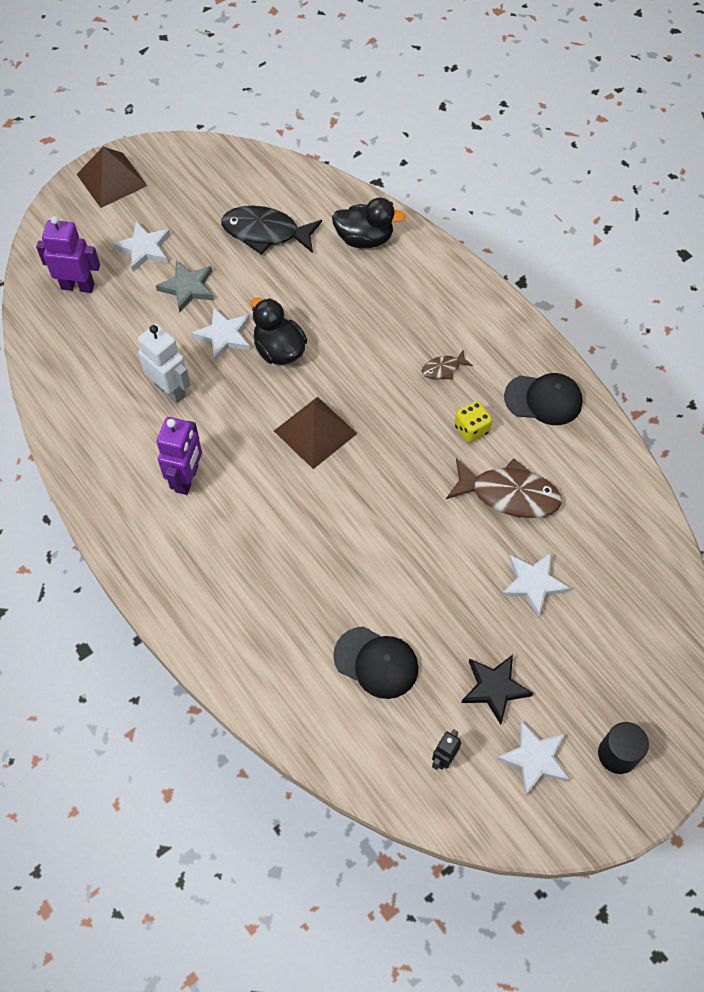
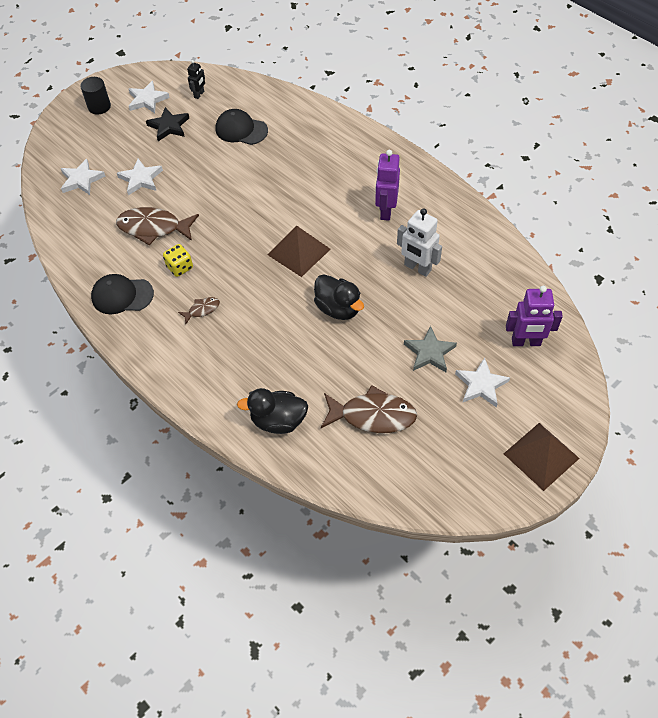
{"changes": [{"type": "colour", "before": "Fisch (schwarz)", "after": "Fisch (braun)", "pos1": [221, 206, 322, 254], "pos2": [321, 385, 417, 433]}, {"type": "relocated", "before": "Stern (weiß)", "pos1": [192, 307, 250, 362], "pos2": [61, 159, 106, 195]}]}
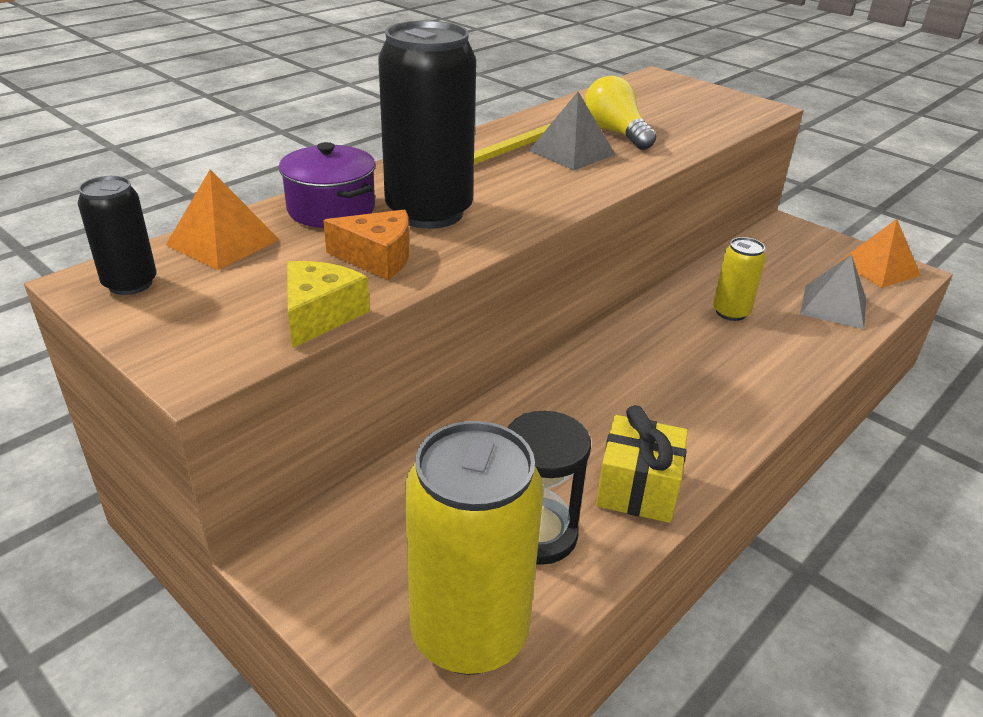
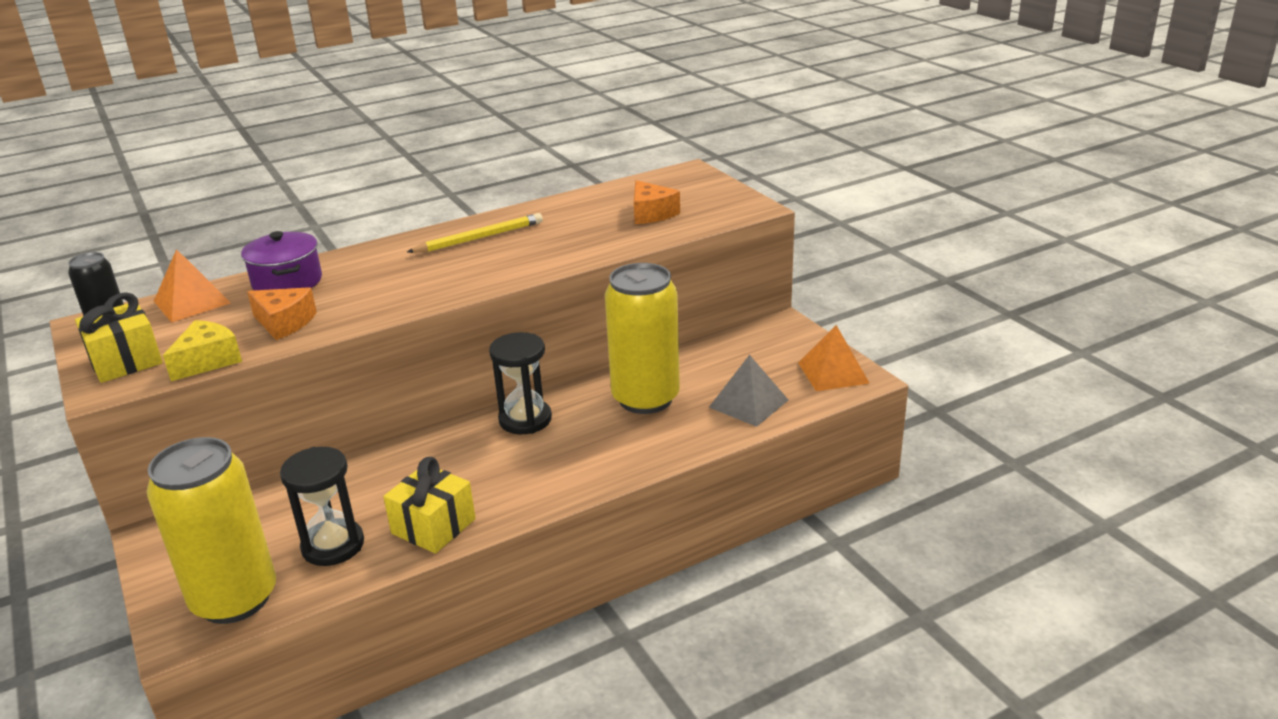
{"changes": [{"type": "missing", "before": "Dose (schwarz)", "pos1": [378, 21, 476, 229]}, {"type": "missing", "before": "Glühbirne (gelb)", "pos1": [584, 76, 656, 150]}, {"type": "missing", "before": "Pyramide (grau)", "pos1": [529, 92, 616, 170]}, {"type": "size", "before": "Dose (gelb)", "pos1": [713, 237, 766, 321], "pos2": [605, 263, 680, 414], "scale": 1.94}, {"type": "appeared", "after": "Käse (orange)", "pos2": [634, 180, 680, 224]}, {"type": "appeared", "after": "Geschenk (gelb)", "pos2": [75, 292, 163, 383]}, {"type": "appeared", "after": "Sanduhr (schwarz)", "pos2": [489, 332, 552, 434]}]}
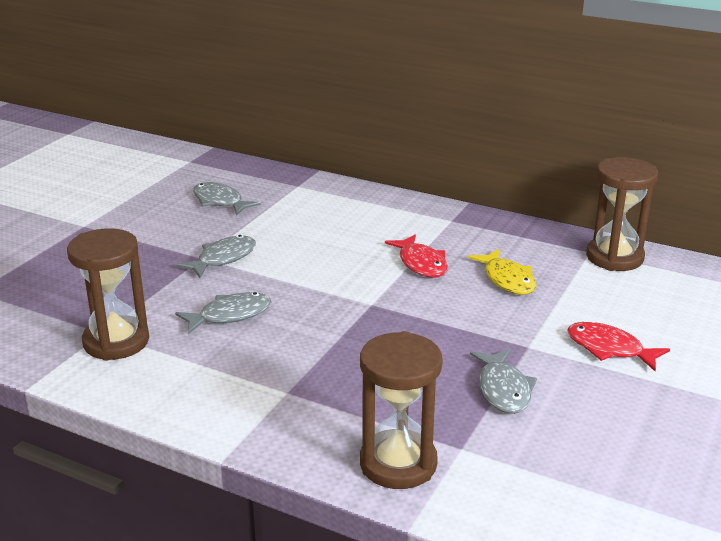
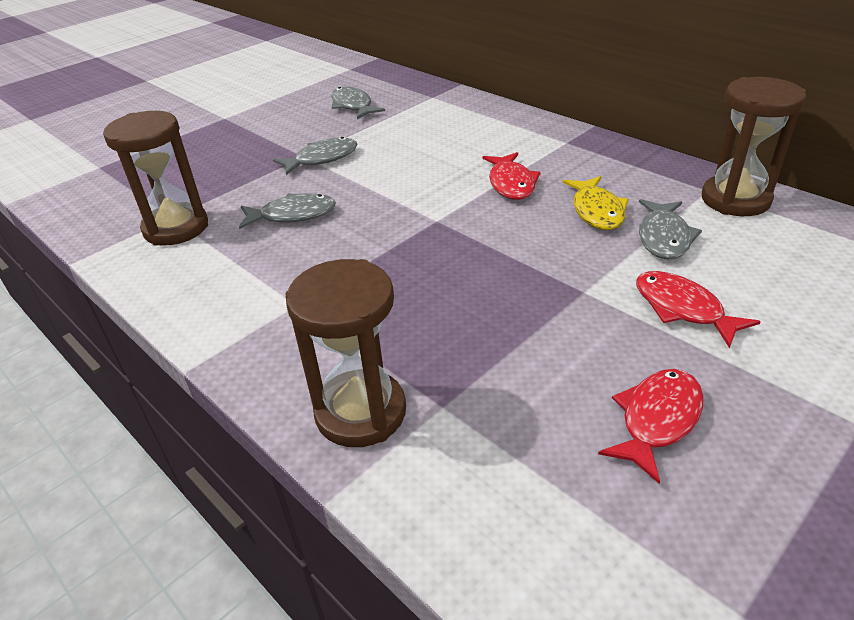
{"changes": [{"type": "relocated", "before": "Fisch (grau)", "pos1": [470, 349, 537, 414], "pos2": [639, 199, 702, 260]}, {"type": "appeared", "after": "Fisch (rot)", "pos2": [598, 369, 704, 484]}]}
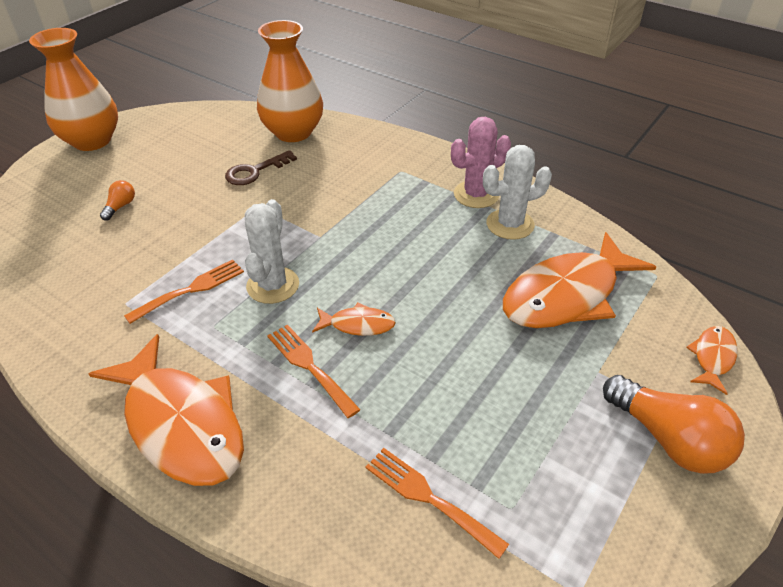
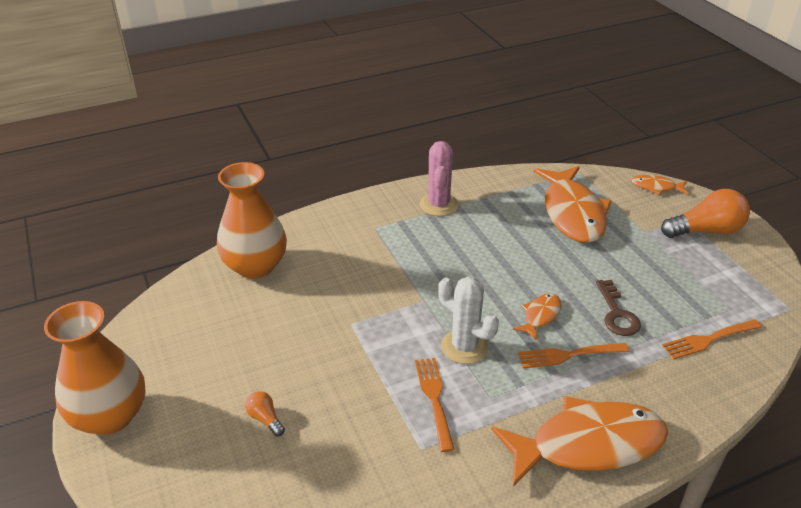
{"changes": [{"type": "missing", "before": "Kaktus (weiß)", "pos1": [483, 145, 552, 240]}, {"type": "relocated", "before": "Schlüssel (braun)", "pos1": [225, 150, 297, 185], "pos2": [596, 280, 641, 336]}, {"type": "spun", "before": "Fisch (orange)", "pos1": [686, 326, 738, 395], "pos2": [631, 175, 688, 195], "turn": -45}]}
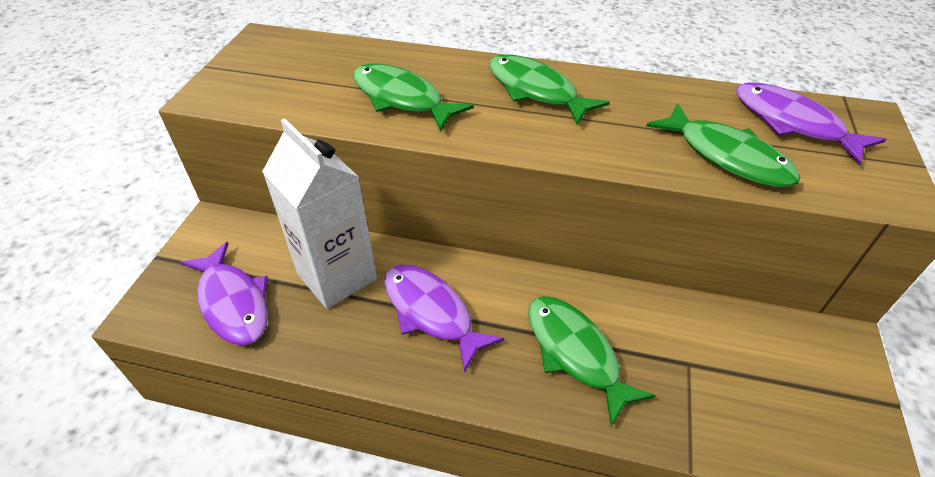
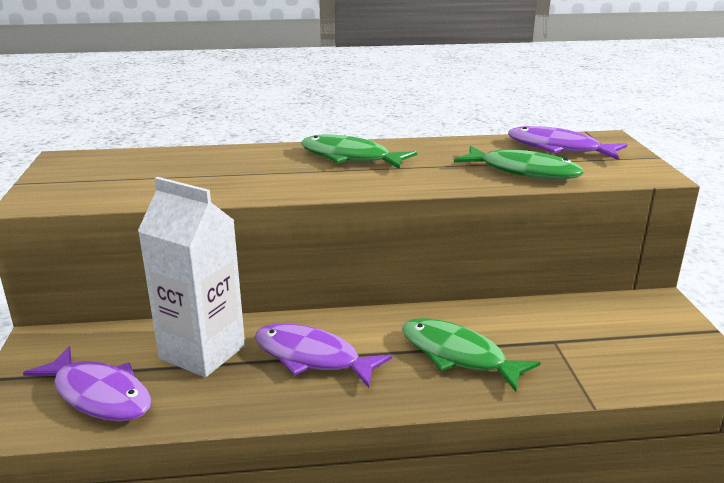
{"changes": [{"type": "missing", "before": "Fisch (grün)", "pos1": [353, 63, 474, 132]}]}
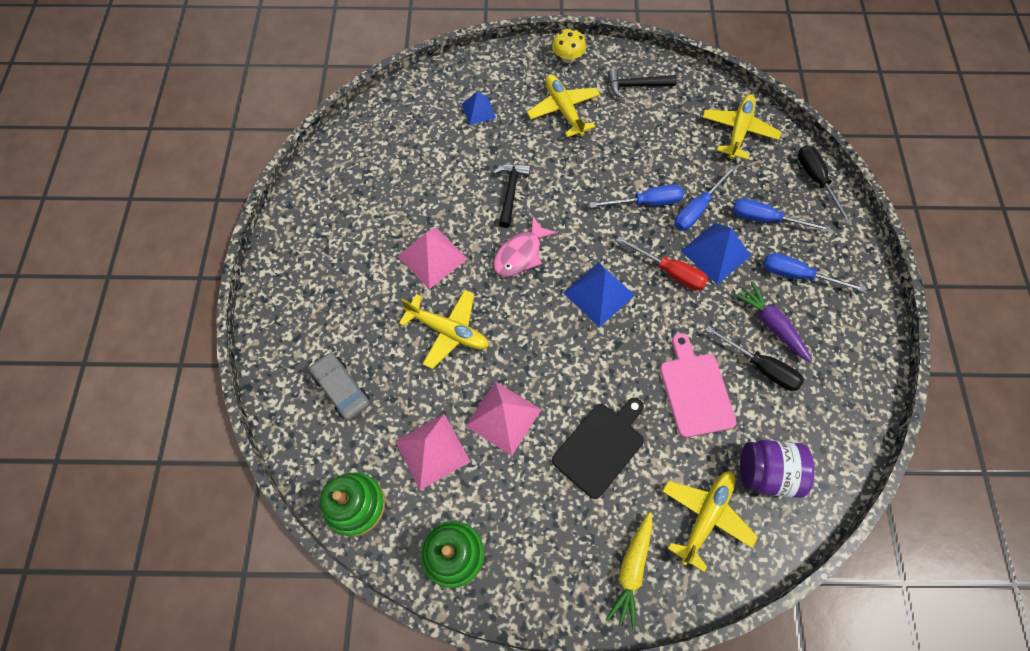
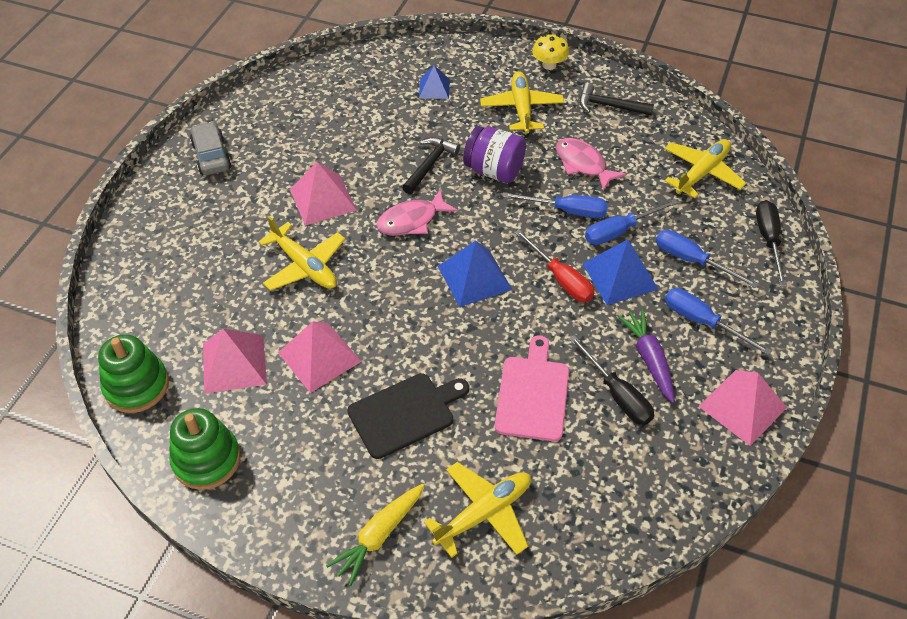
{"changes": [{"type": "relocated", "before": "Auto (grau)", "pos1": [309, 352, 370, 420], "pos2": [190, 121, 231, 175]}, {"type": "relocated", "before": "Einmachglas (lila)", "pos1": [740, 440, 815, 498], "pos2": [463, 126, 526, 183]}, {"type": "appeared", "after": "Fisch (rosa)", "pos2": [556, 138, 626, 191]}, {"type": "appeared", "after": "Pyramide (rosa)", "pos2": [698, 370, 787, 446]}]}
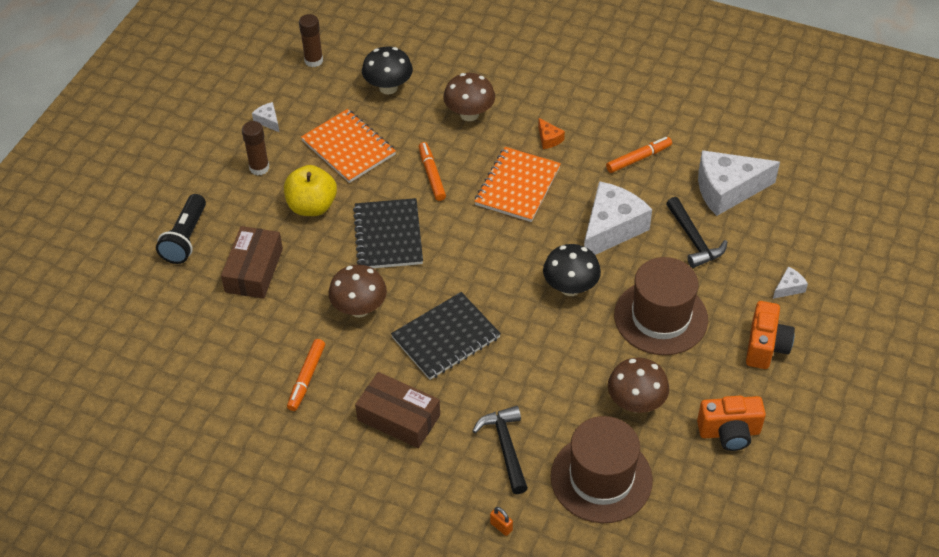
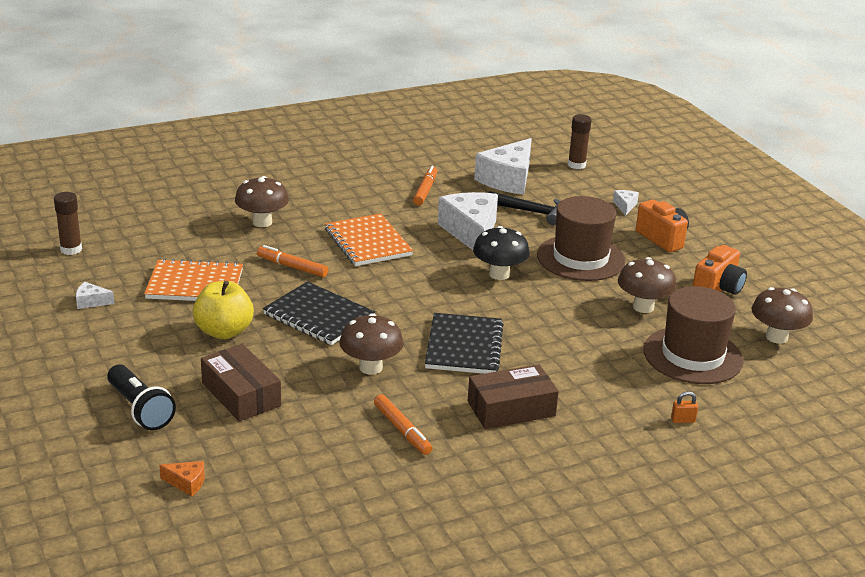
{"changes": [{"type": "missing", "before": "Pilz (schwarz)", "pos1": [362, 47, 413, 94]}, {"type": "relocated", "before": "Käse (orange)", "pos1": [538, 118, 565, 149], "pos2": [159, 461, 205, 496]}, {"type": "relocated", "before": "Klebestift (braun)", "pos1": [242, 121, 269, 175], "pos2": [568, 114, 592, 169]}, {"type": "missing", "before": "Hammer (schwarz)", "pos1": [473, 406, 528, 494]}, {"type": "appeared", "after": "Pilz (braun)", "pos2": [752, 287, 813, 344]}]}
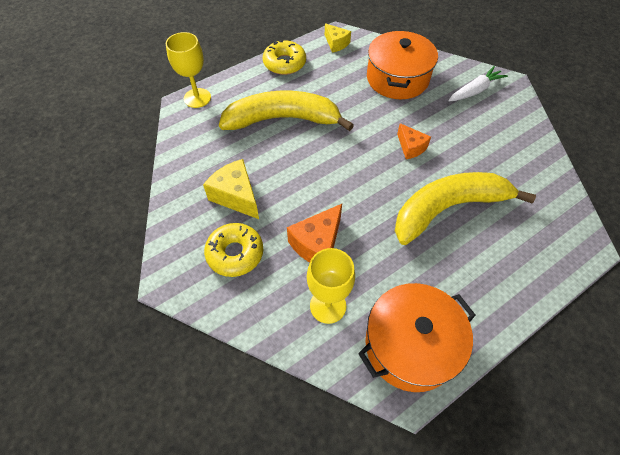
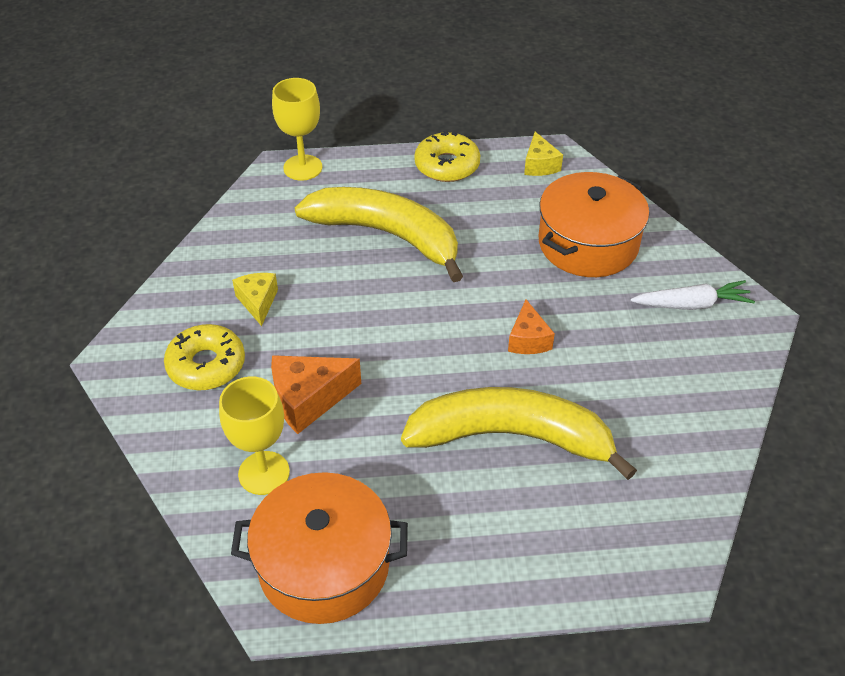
{"changes": [{"type": "size", "before": "Käse (gelb)", "pos1": [203, 159, 259, 219], "pos2": [232, 273, 278, 326], "scale": 0.64}]}
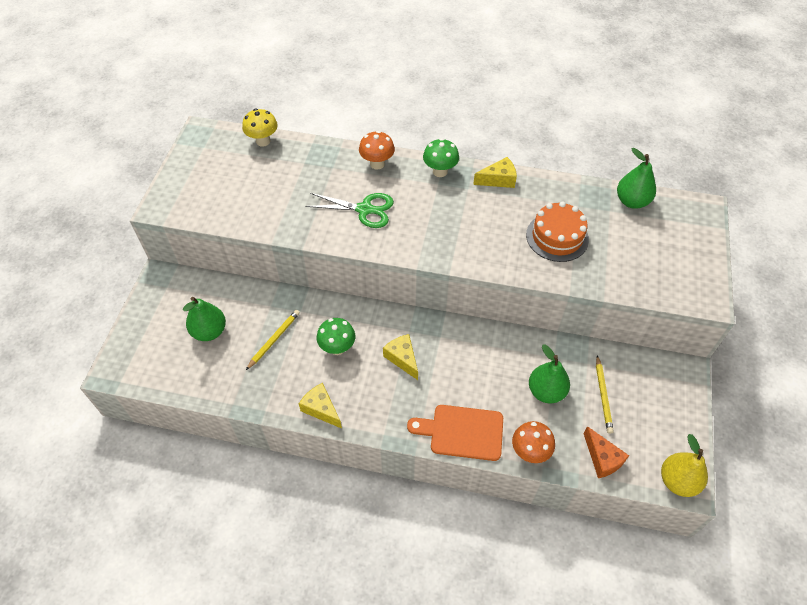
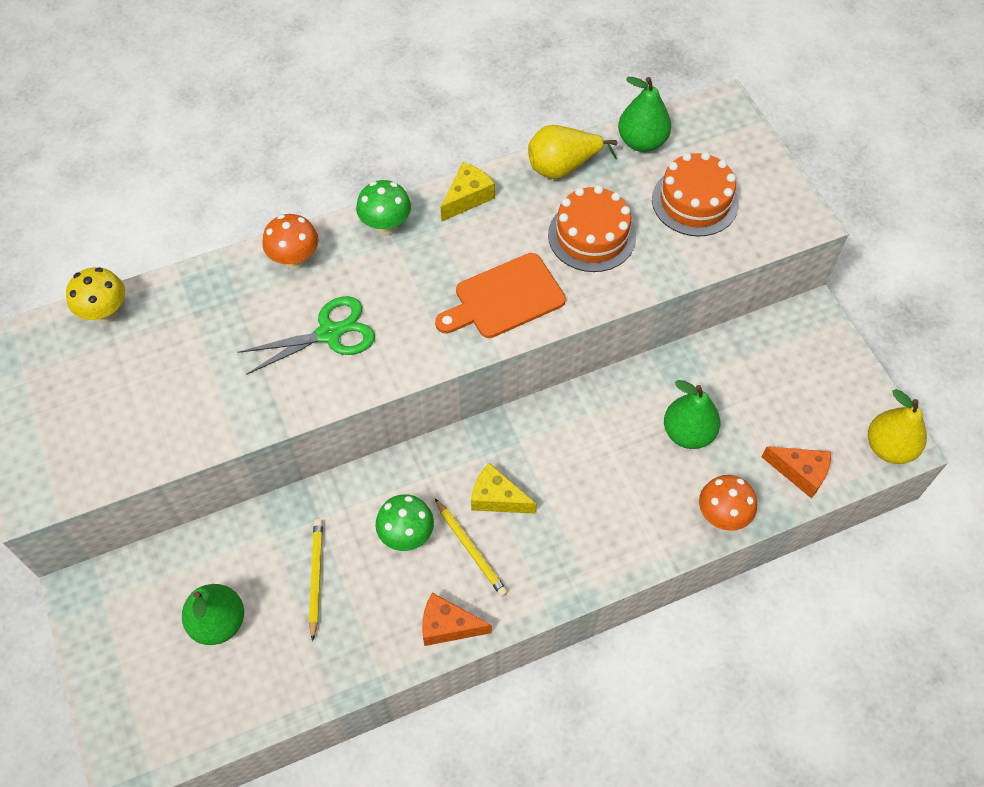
{"changes": [{"type": "relocated", "before": "Bleistift (gelb)", "pos1": [596, 355, 614, 434], "pos2": [435, 499, 508, 597]}, {"type": "colour", "before": "Käse (gelb)", "after": "Käse (orange)", "pos1": [299, 383, 342, 429], "pos2": [422, 593, 492, 646]}, {"type": "relocated", "before": "Schneidebrett (orange)", "pos1": [407, 405, 503, 461], "pos2": [435, 253, 566, 338]}, {"type": "appeared", "after": "Birne (gelb)", "pos2": [528, 125, 617, 179]}, {"type": "appeared", "after": "Kuchen (orange)", "pos2": [652, 152, 739, 236]}]}
